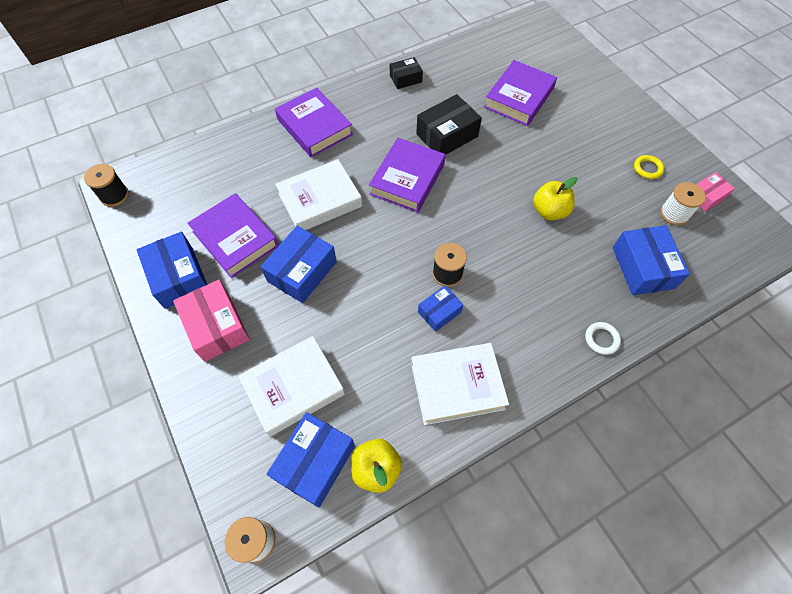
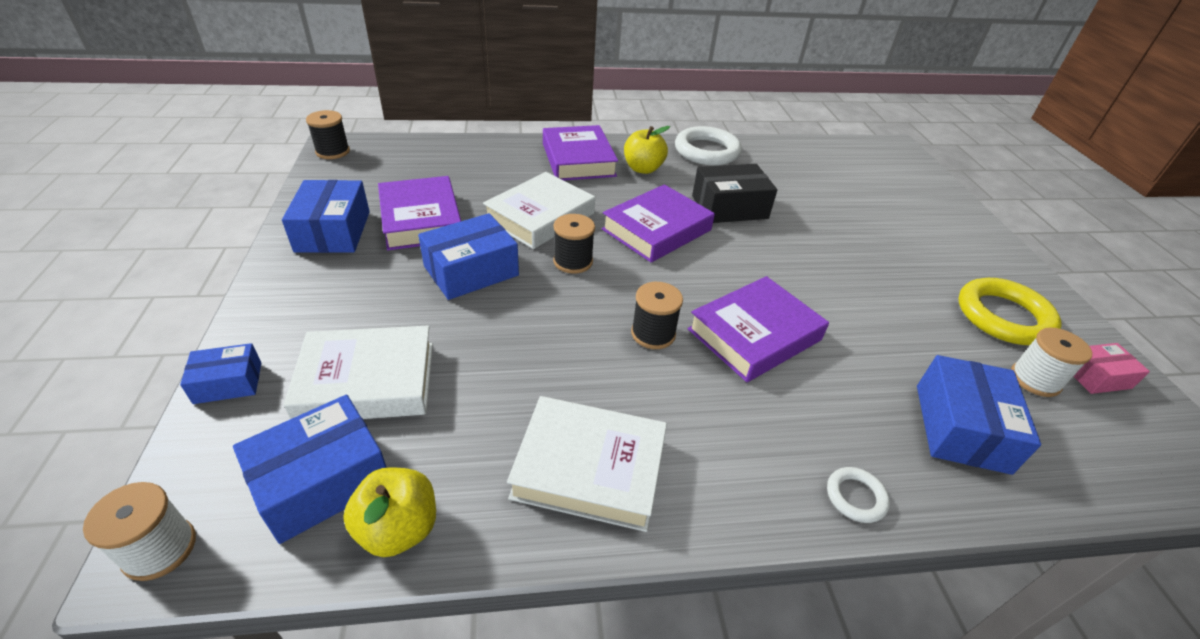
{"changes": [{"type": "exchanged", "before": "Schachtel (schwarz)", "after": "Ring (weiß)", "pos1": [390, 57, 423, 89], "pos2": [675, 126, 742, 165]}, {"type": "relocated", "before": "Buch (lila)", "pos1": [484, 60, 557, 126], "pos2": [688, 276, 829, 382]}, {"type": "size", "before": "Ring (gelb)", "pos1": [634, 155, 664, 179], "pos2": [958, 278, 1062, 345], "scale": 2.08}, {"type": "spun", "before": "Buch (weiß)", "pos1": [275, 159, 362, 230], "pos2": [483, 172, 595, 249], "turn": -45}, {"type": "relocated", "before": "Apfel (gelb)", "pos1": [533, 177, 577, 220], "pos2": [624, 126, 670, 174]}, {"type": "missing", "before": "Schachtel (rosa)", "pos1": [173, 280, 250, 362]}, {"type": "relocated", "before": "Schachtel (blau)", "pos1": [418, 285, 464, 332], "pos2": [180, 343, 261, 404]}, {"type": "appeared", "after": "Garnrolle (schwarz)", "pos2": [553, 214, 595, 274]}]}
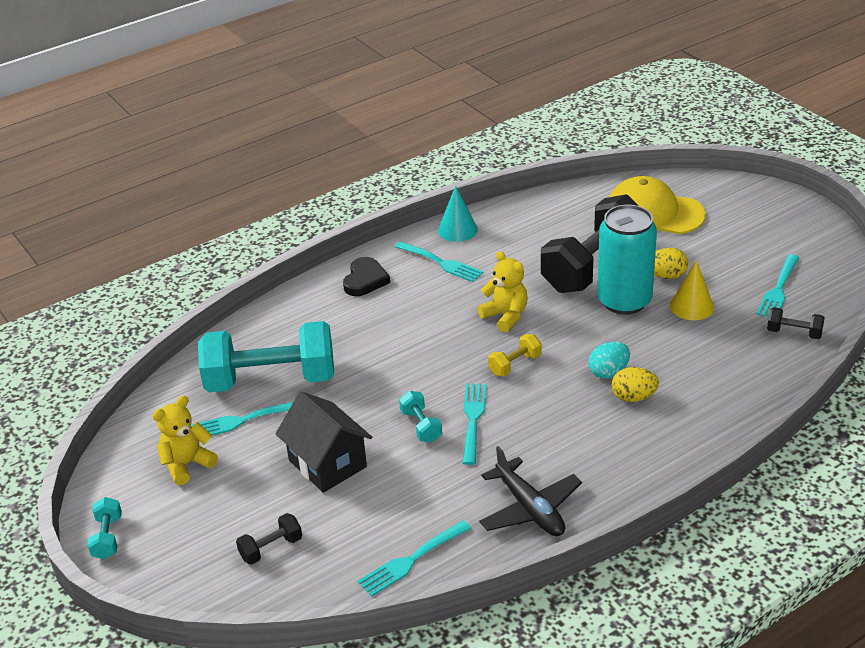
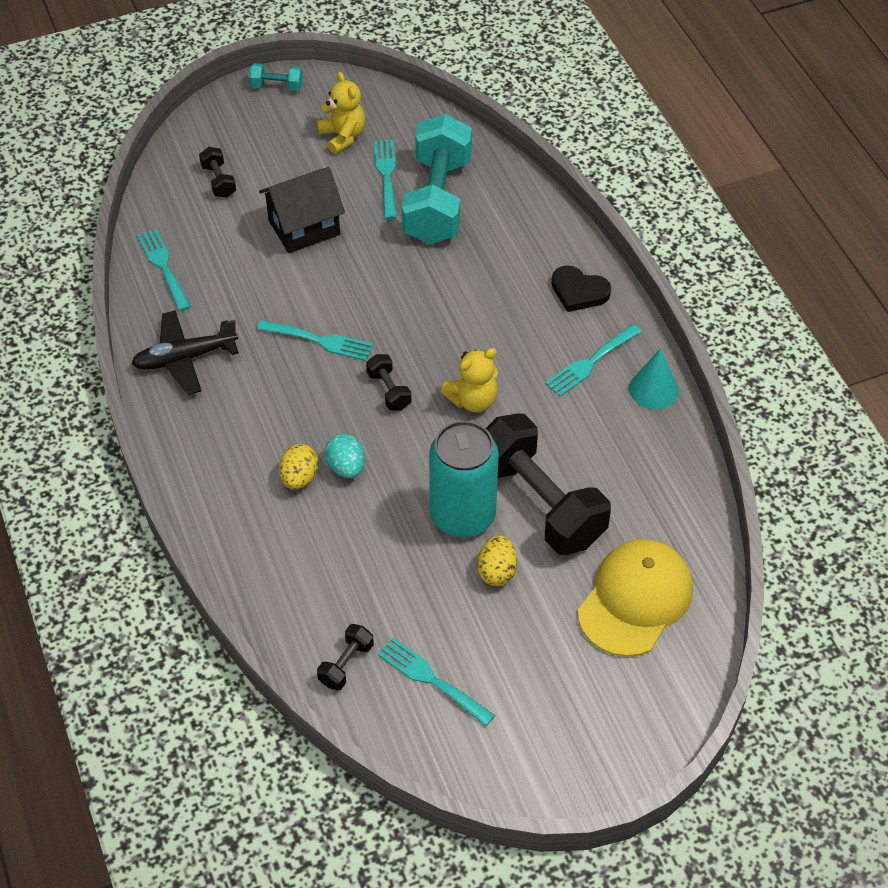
{"changes": [{"type": "missing", "before": "Kegel (gelb)", "pos1": [670, 260, 714, 320]}, {"type": "colour", "before": "Hantel (gelb)", "after": "Hantel (schwarz)", "pos1": [488, 334, 541, 376], "pos2": [366, 354, 411, 410]}, {"type": "missing", "before": "Hantel (türkis)", "pos1": [399, 391, 442, 442]}]}
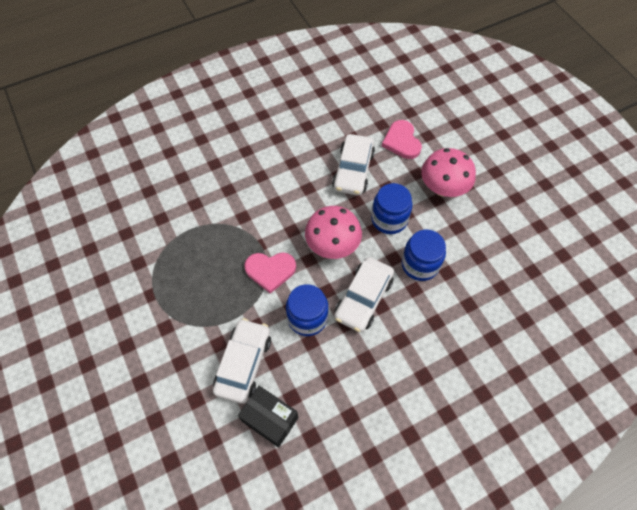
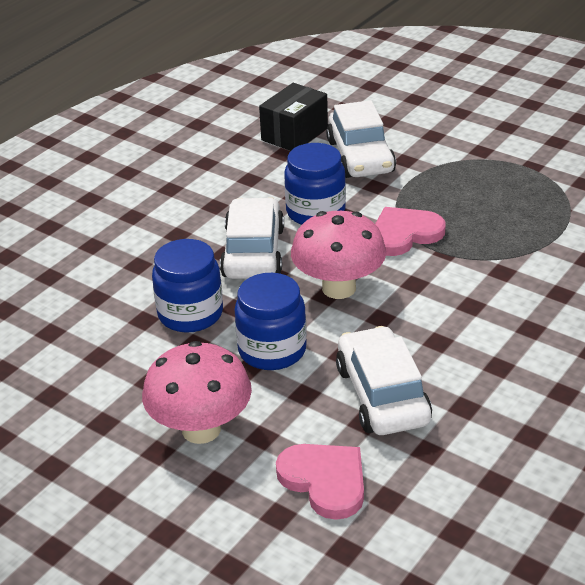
{"changes": [{"type": "spun", "before": "Schachtel (schwarz)", "pos1": [238, 386, 298, 448], "pos2": [259, 83, 328, 151], "turn": -60}]}
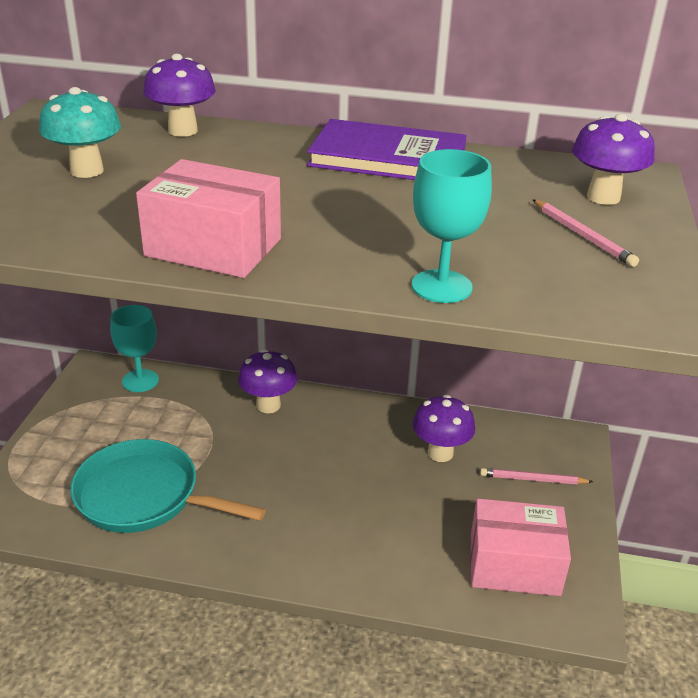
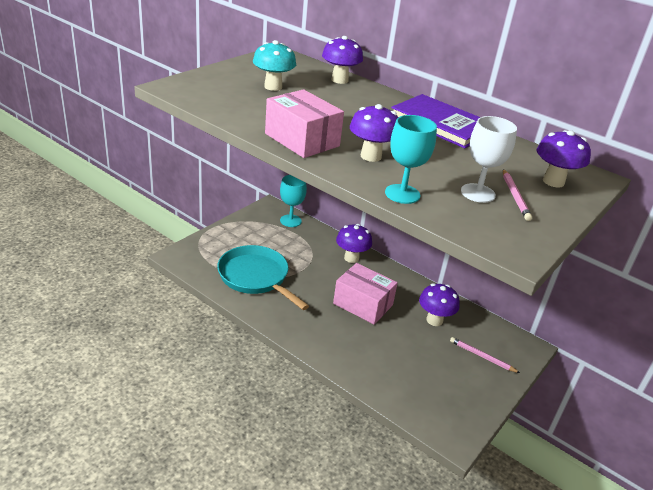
{"changes": [{"type": "relocated", "before": "Schachtel (rosa)", "pos1": [471, 498, 571, 596], "pos2": [333, 263, 398, 325]}, {"type": "appeared", "after": "Pilz (lila)", "pos2": [350, 104, 398, 162]}, {"type": "appeared", "after": "Kelch (weiß)", "pos2": [461, 116, 517, 203]}]}
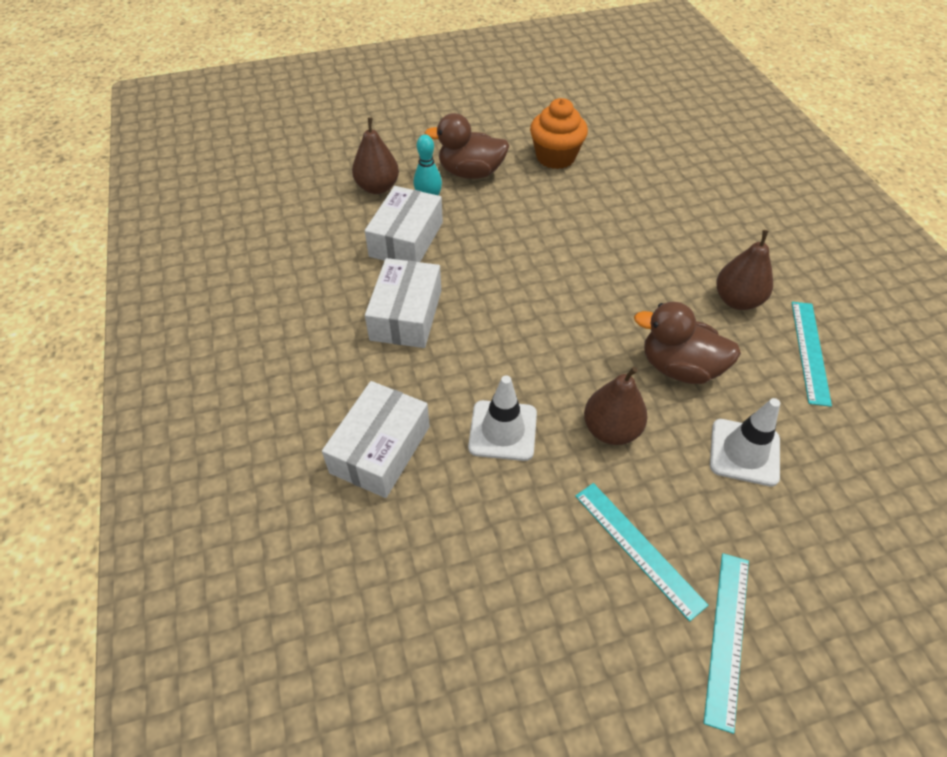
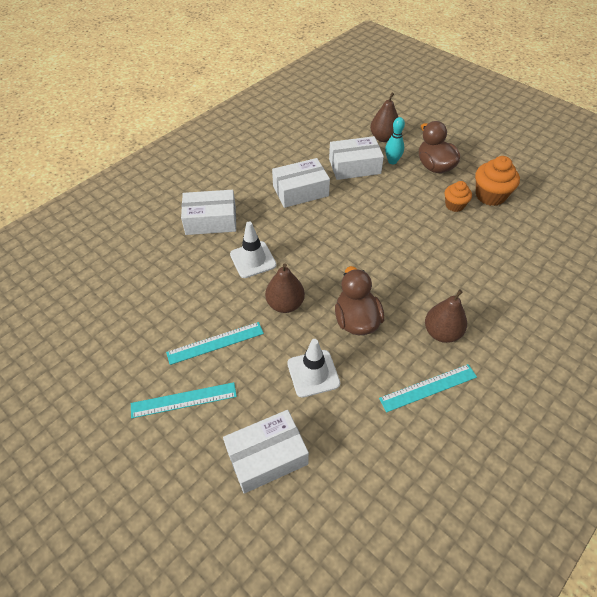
{"changes": [{"type": "spun", "before": "Lineal (türkis)", "pos1": [575, 483, 708, 621], "pos2": [166, 322, 264, 365], "turn": 45}, {"type": "appeared", "after": "Muffin (orange)", "pos2": [445, 181, 472, 212]}, {"type": "appeared", "after": "Schachtel (weiß)", "pos2": [223, 410, 309, 494]}]}
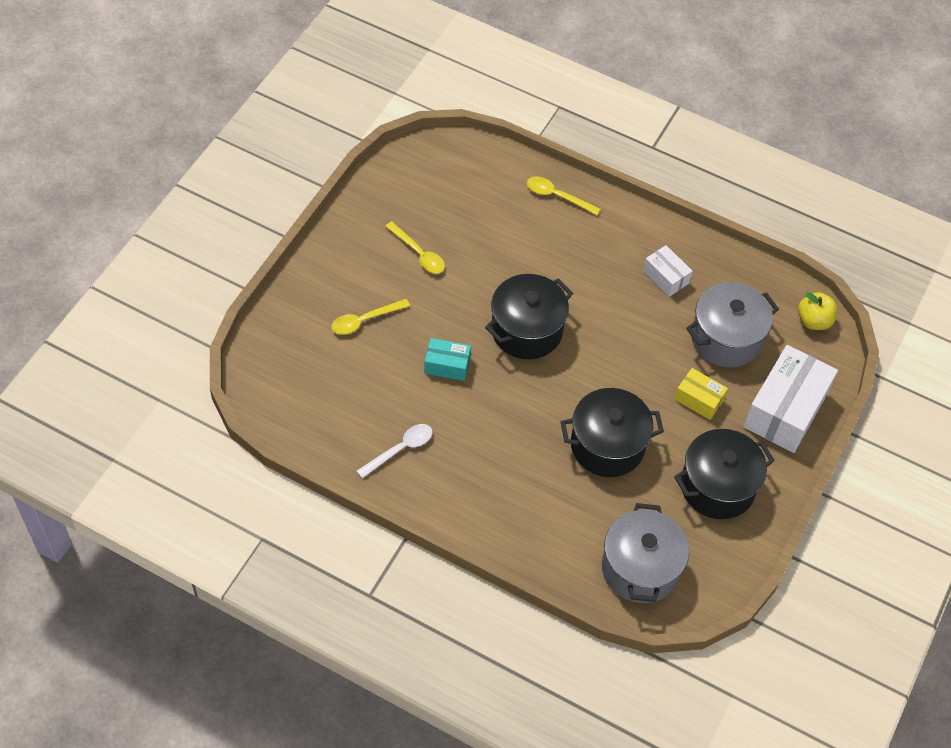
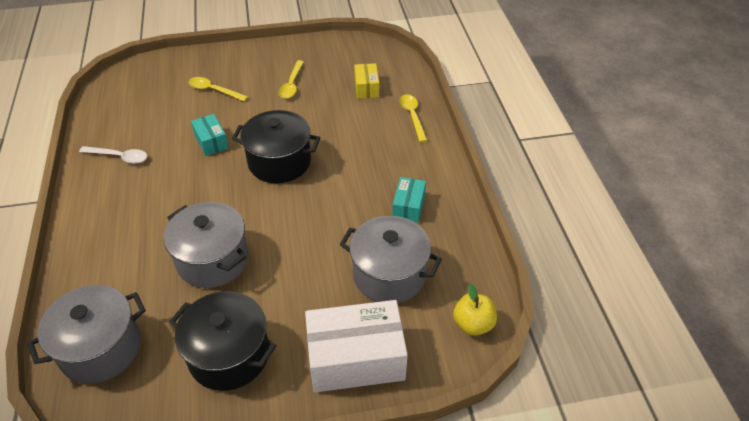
{"changes": [{"type": "colour", "before": "Schachtel (weiß)", "after": "Schachtel (türkis)", "pos1": [643, 245, 693, 297], "pos2": [392, 177, 426, 223]}, {"type": "relocated", "before": "Schachtel (gelb)", "pos1": [674, 368, 728, 420], "pos2": [354, 63, 379, 99]}, {"type": "colour", "before": "Kochtopf (schwarz)", "after": "Kochtopf (grau)", "pos1": [561, 388, 664, 477], "pos2": [164, 202, 248, 288]}]}
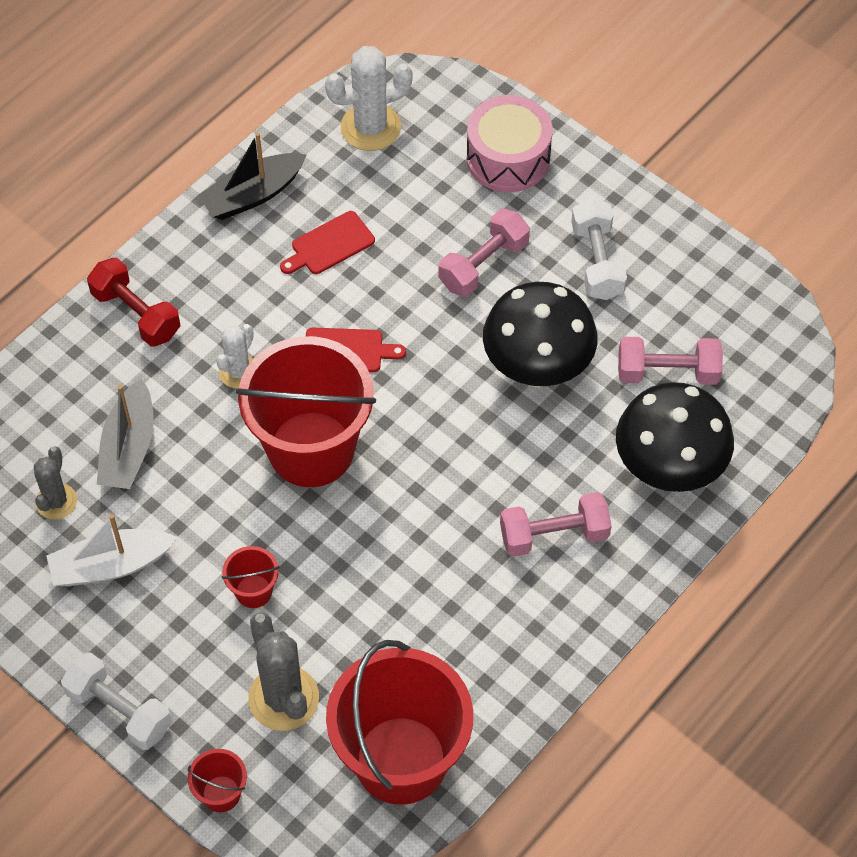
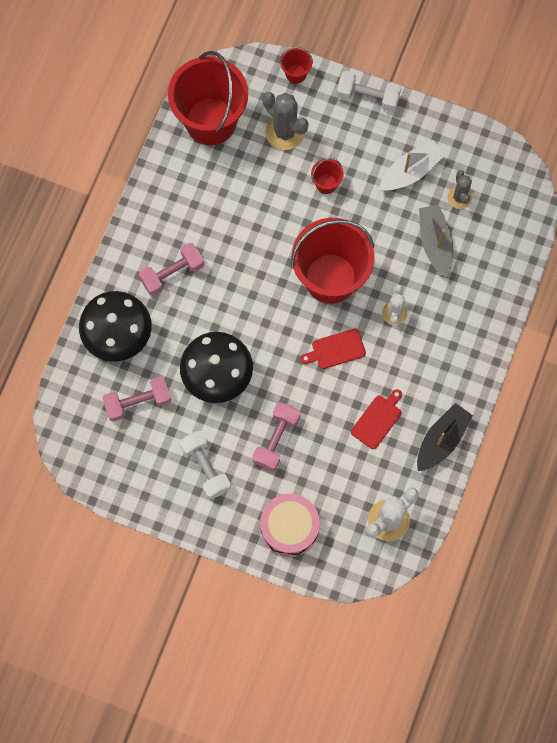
{"changes": [{"type": "missing", "before": "Hantel (rot)", "pos1": [87, 258, 181, 347]}]}
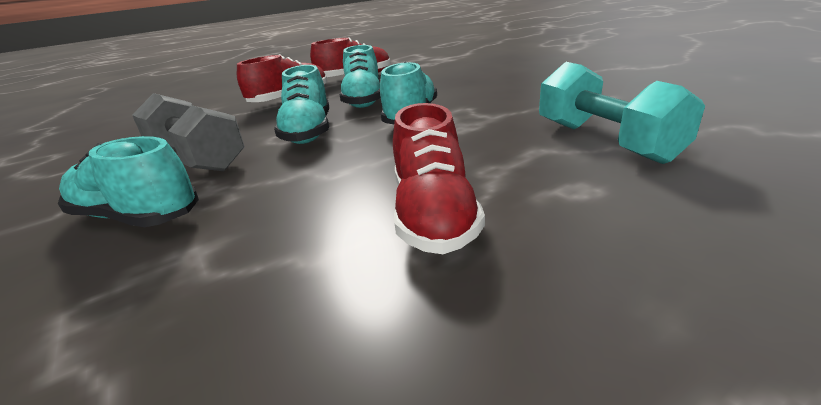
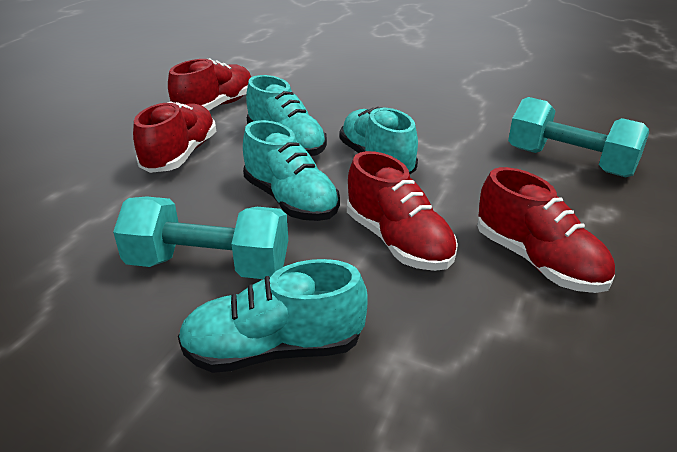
{"changes": [{"type": "colour", "before": "Hantel (grau)", "after": "Hantel (türkis)", "pos1": [132, 93, 245, 171], "pos2": [113, 196, 288, 279]}, {"type": "appeared", "after": "Schuh (rot)", "pos2": [347, 151, 458, 271]}]}
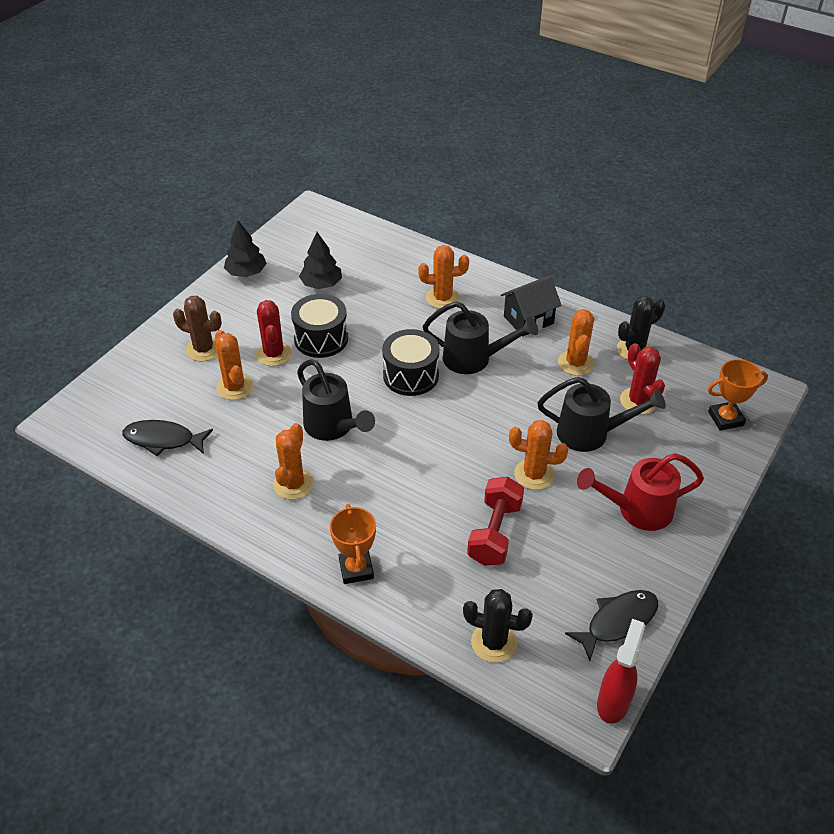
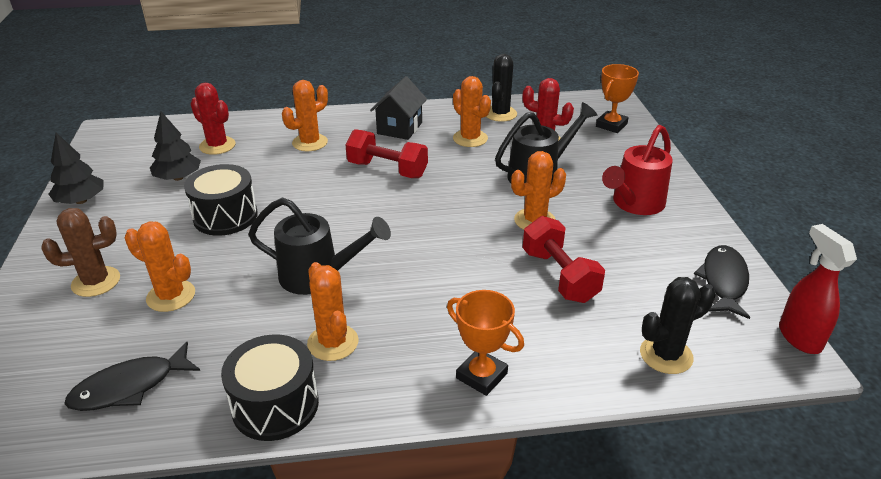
{"changes": [{"type": "relocated", "before": "Kaktus (rot)", "pos1": [256, 300, 292, 366], "pos2": [190, 83, 236, 155]}, {"type": "exchanged", "before": "Gießkanne (schwarz)", "after": "Hantel (rot)", "pos1": [423, 301, 538, 374], "pos2": [345, 129, 428, 178]}, {"type": "relocated", "before": "Trommel (schwarz)", "pos1": [382, 329, 440, 396], "pos2": [221, 334, 319, 441]}]}
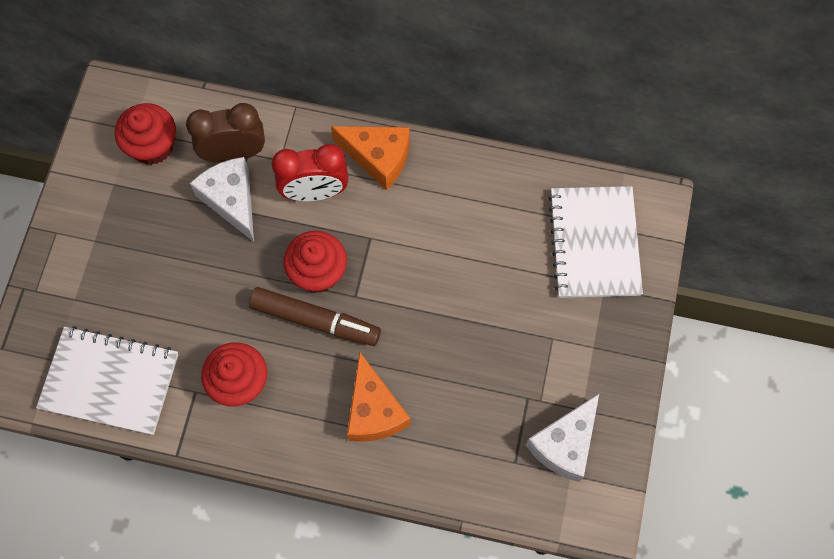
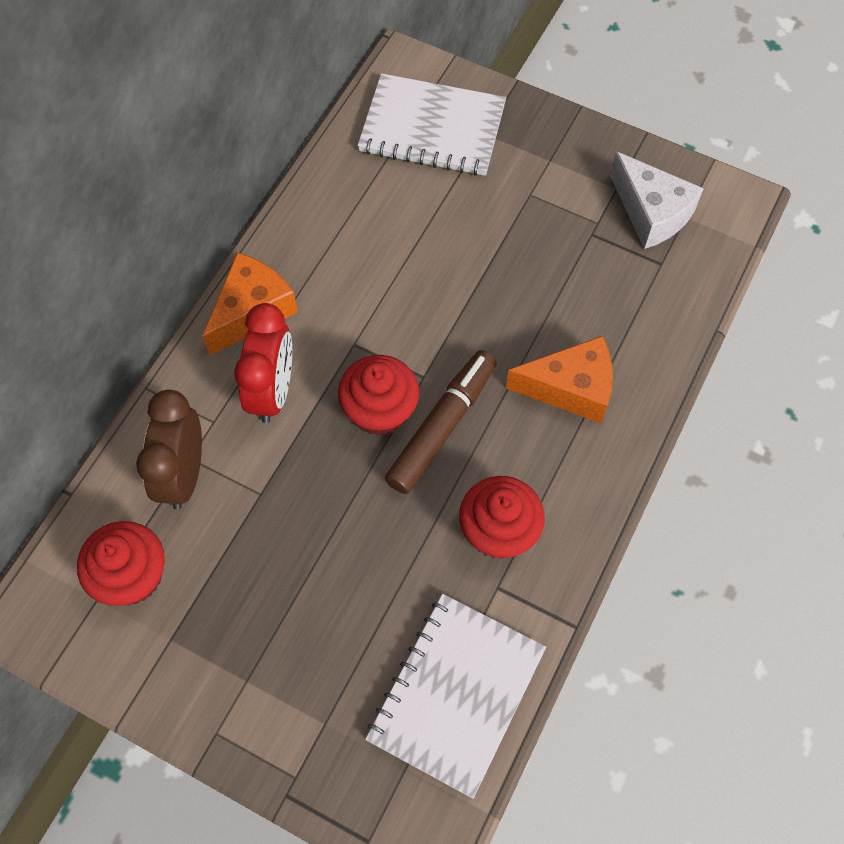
{"changes": [{"type": "missing", "before": "Käse (weiß)", "pos1": [190, 157, 254, 242]}]}
